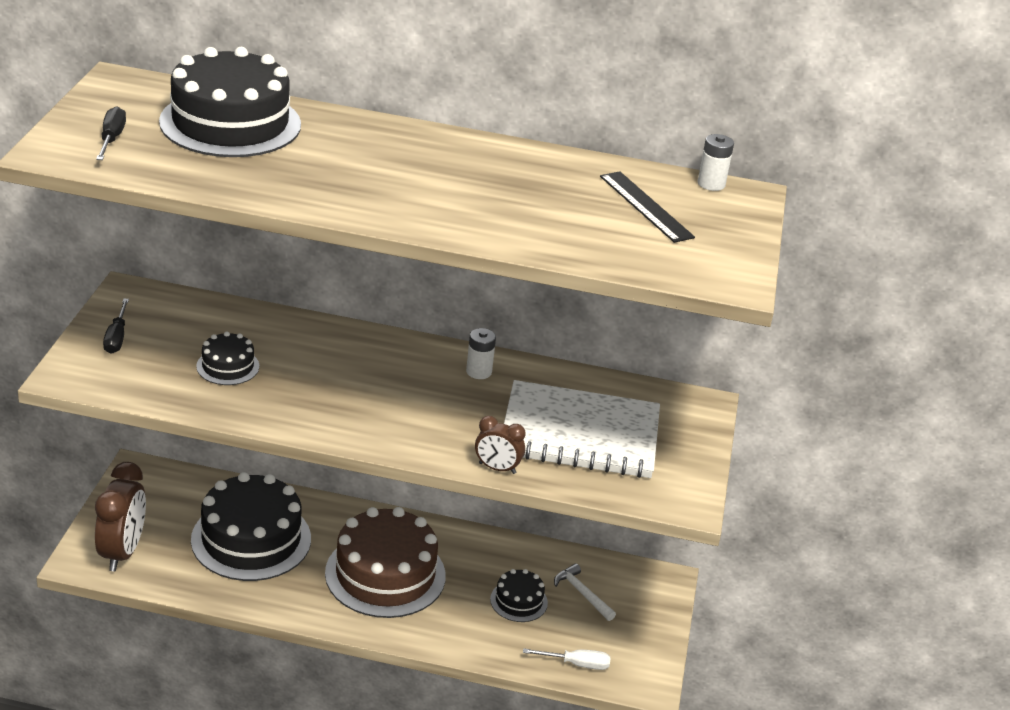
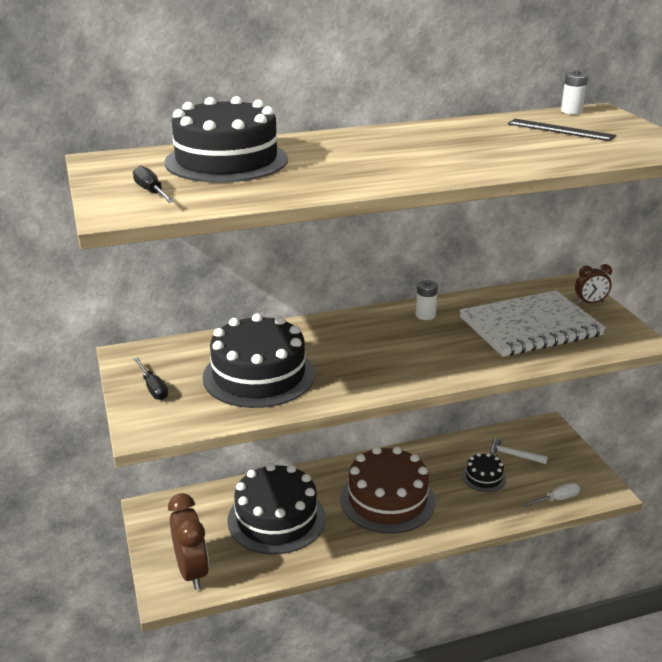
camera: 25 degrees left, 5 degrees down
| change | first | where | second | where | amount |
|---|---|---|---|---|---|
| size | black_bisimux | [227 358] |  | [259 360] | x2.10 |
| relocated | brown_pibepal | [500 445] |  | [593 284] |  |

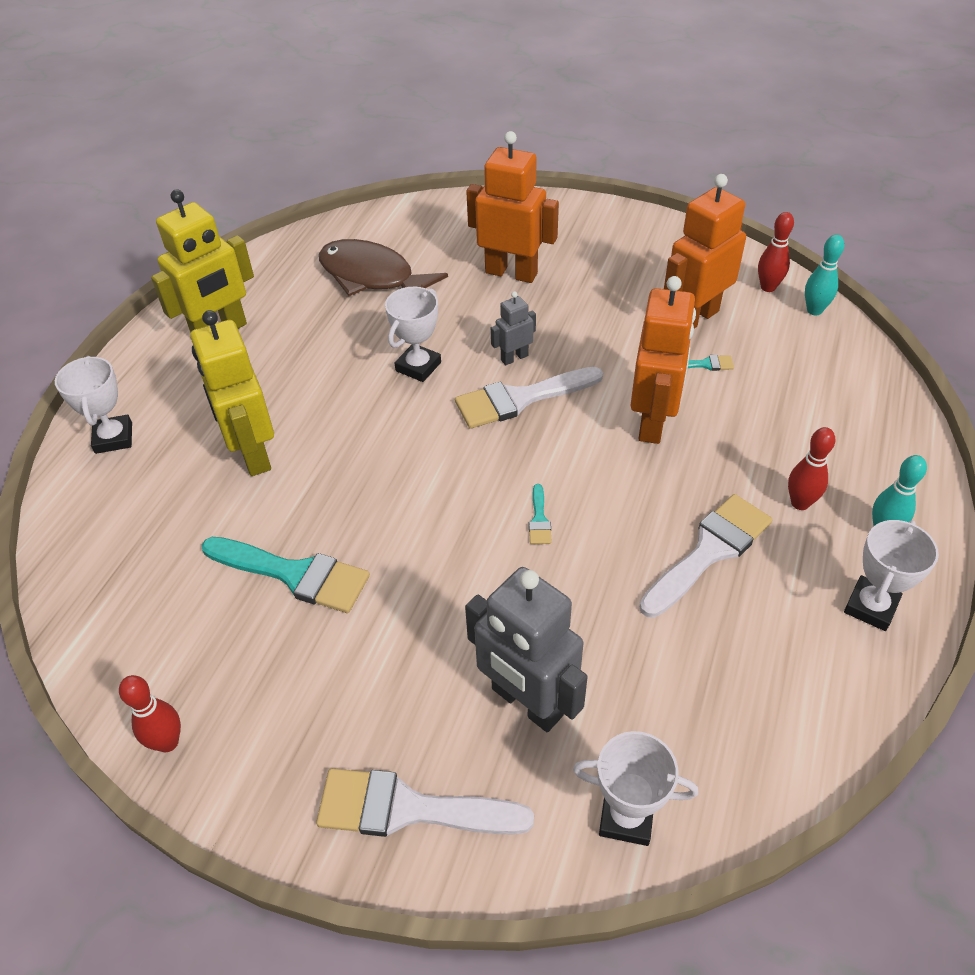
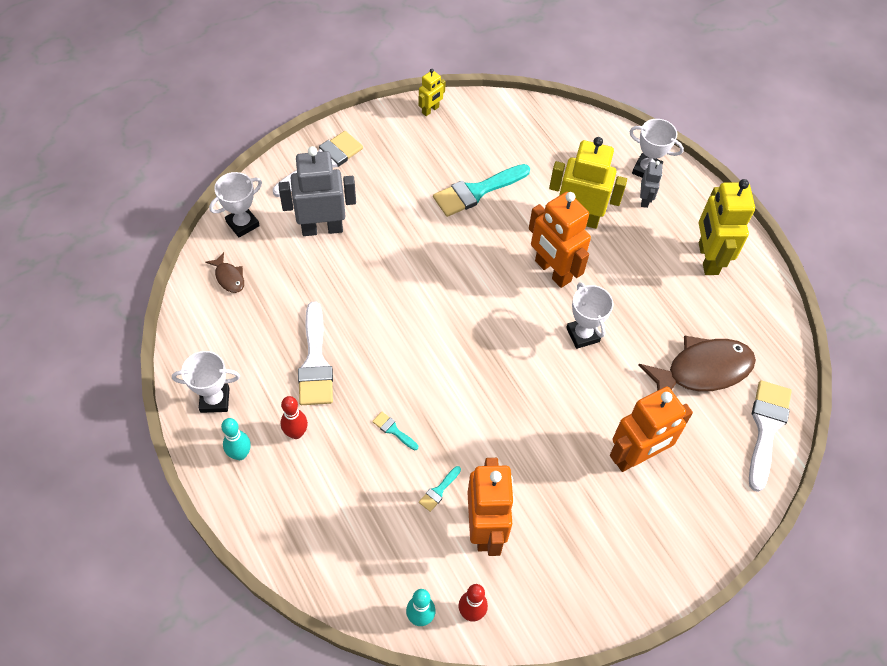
camera: 125 degrees right, 10 degrees up
| change | first | where | second | where | amount |
|---|---|---|---|---|---|
| exchanged | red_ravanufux | [150 713] | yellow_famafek | [432 92] |  |
| relocated | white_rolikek | [529 398] |  | [770 436] |  |
| relocated | grey_famafek | [513 328] |  | [651 184] |  |
| relocated | turquoise_rolikek | [540 514] |  | [395 431] |  |
| relocated | orange_famafek | [663 360] |  | [560 240] |  |
| spun | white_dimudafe | [891 575] |  | [206 382] | 75 degrees counterclockwise |
| appeared |  |  | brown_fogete | [224 272] |  |

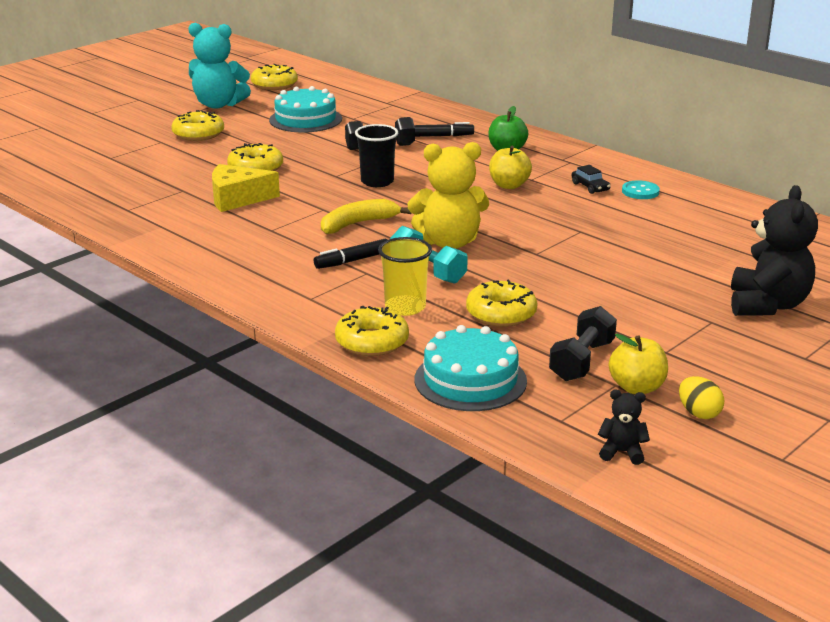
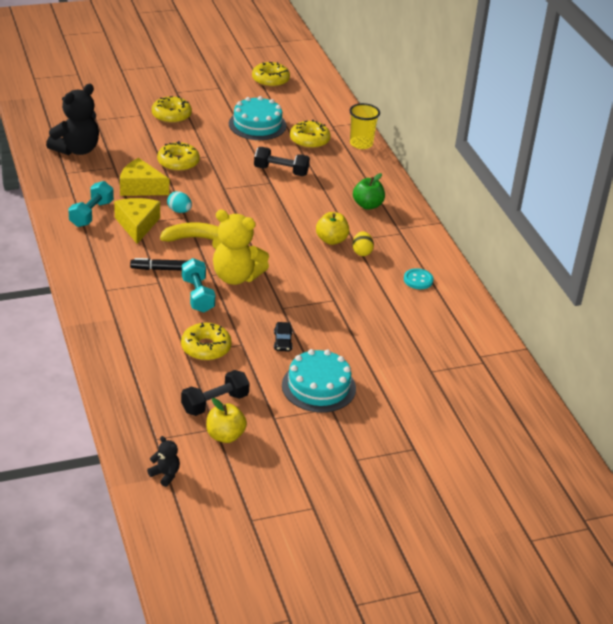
camera: 25 degrees right, 10 degrees up
| change | first | where | second | where | amount |
|---|---|---|---|---|---|
| missing | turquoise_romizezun | [219 66] |  |  |  |
| relocated | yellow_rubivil | [372 331] |  | [310 134] |  |
| missing | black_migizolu | [376 155] |  |  |  |
| relocated | yellow_migizolu | [405 276] |  | [364 126] |  |
| missing | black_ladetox | [444 129] |  |  |  |
| relocated | turquoise_bisimux | [471 368] |  | [319 381] |  |
| relocated | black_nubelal | [591 179] |  | [283 336] |  |
| relocated | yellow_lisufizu | [701 397] |  | [363 243] |  |
| relocated | black_romizezun | [774 250] |  | [72 119] |  |
| appeared |  |  | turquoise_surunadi | [91 204] |  |
| appeared |  |  | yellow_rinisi | [137 221] |  |
| appeared |  |  | turquoise_lisufizu | [179 202] |  |

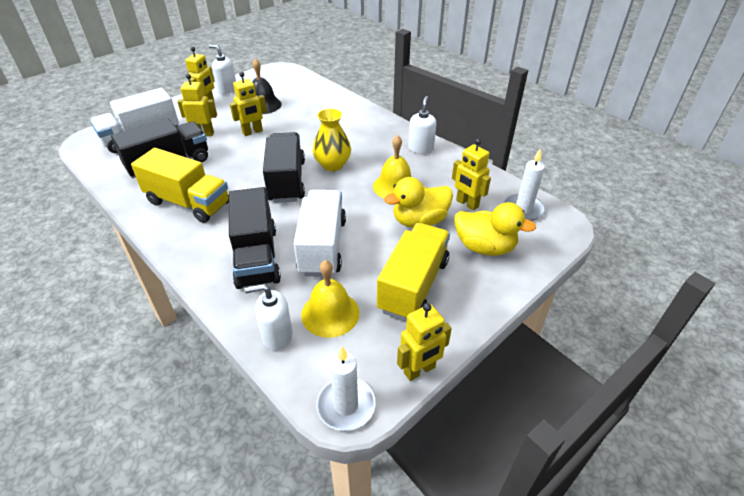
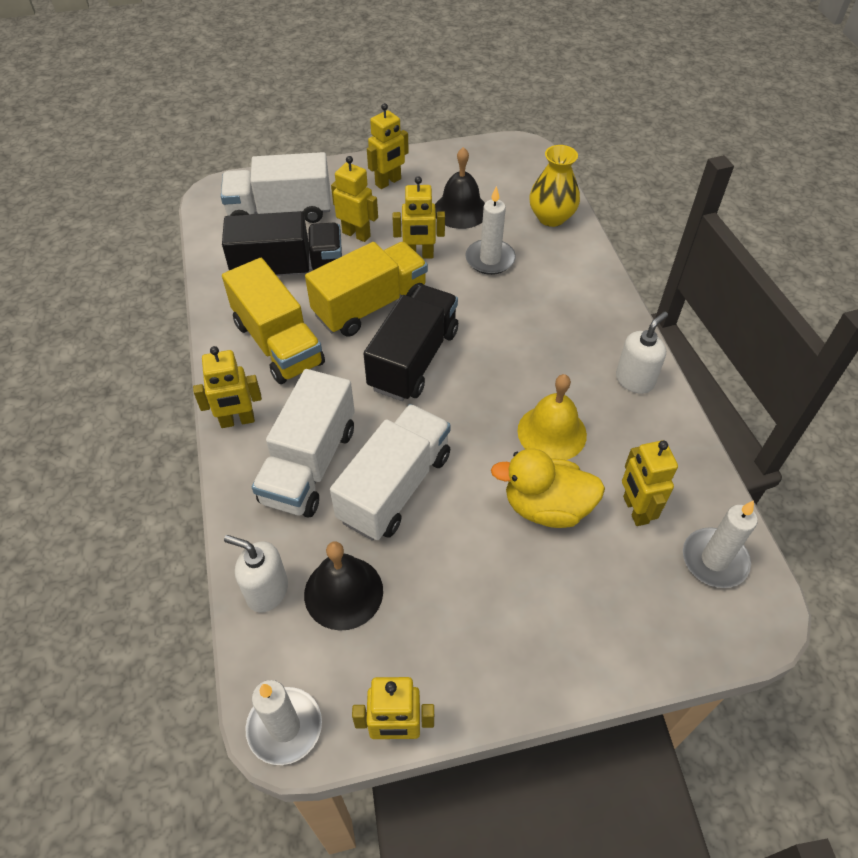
camera: 30 degrees right, 10 degrees up
| change | first | where | second | where | amount |
|---|---|---|---|---|---|
| missing | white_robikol | [222 69] |  |  |  |
| colour | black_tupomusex | [255 238] | white_tupomusex | [303 443] |  |
| colour | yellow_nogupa | [330 299] | black_nogupa | [343 586] |  |
| relocated | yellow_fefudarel | [332 140] |  | [554 186] |  |
| relocated | yellow_tupomusex | [413 272] |  | [366 289] |  |
| missing | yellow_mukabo | [495 229] |  |  |  |
| appeared |  |  | yellow_famafek | [227 387] |  |
| appeared |  |  | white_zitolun | [490 230] |  |

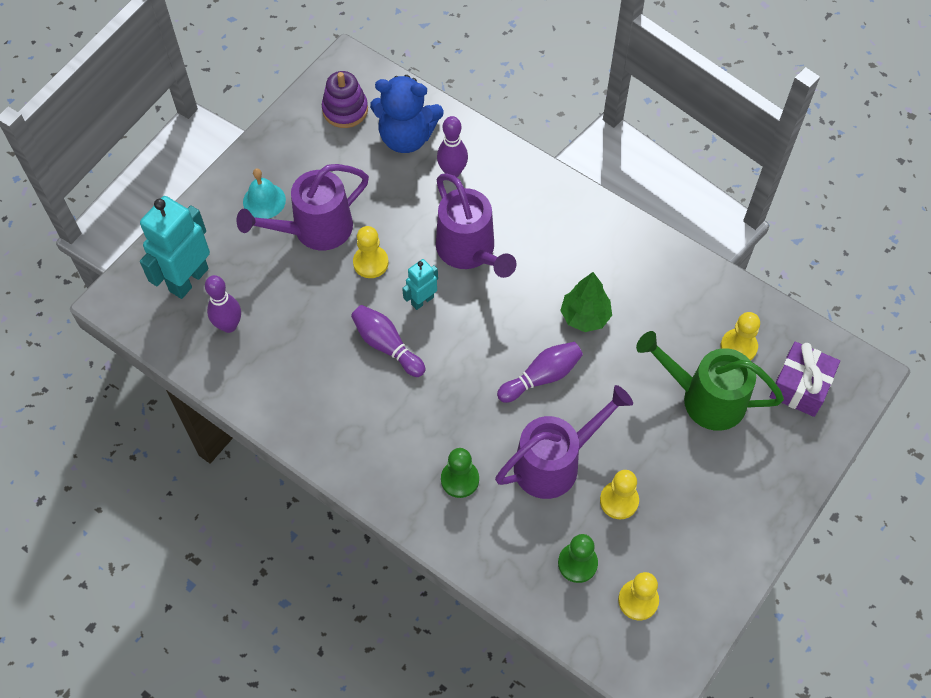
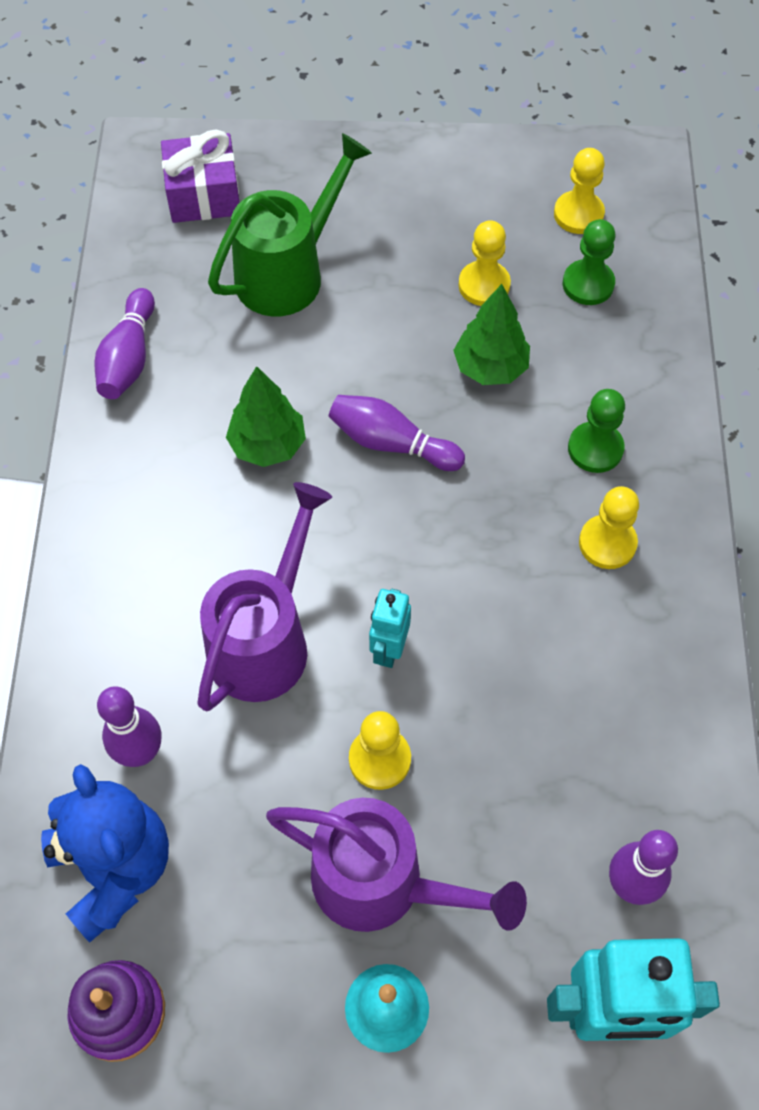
camera: 125 degrees left, 0 degrees up
| change | first | where | second | where | amount |
|---|---|---|---|---|---|
| relocated | purple_ravanufux | [388 341] |  | [124 343] |  |
| spun | turquoise_famafek | [420 284] |  | [390 628] | 90 degrees clockwise |
| exchanged | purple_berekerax | [564 442] | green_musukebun | [491 334] |  |
| spun | green_berekerax | [710 381] |  | [290 224] | 120 degrees counterclockwise |
| relocated | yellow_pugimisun | [740 336] |  | [609 527] |  |

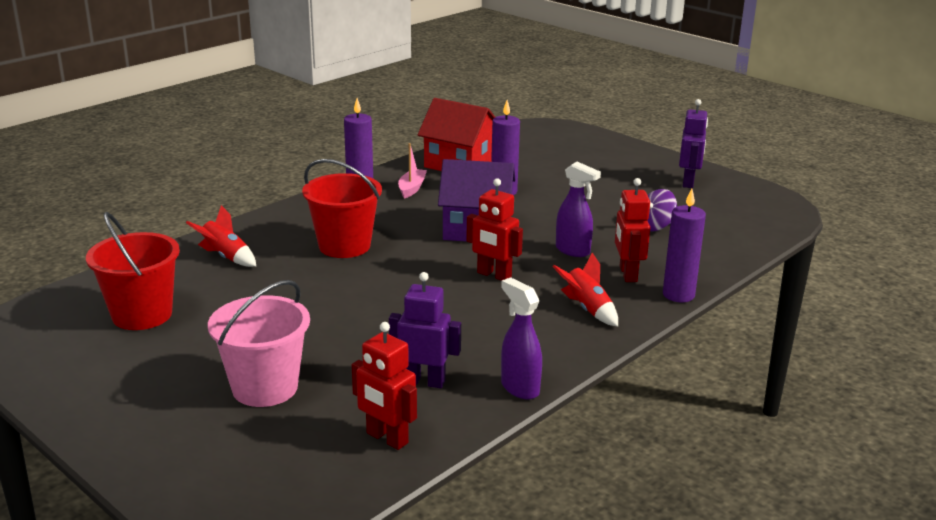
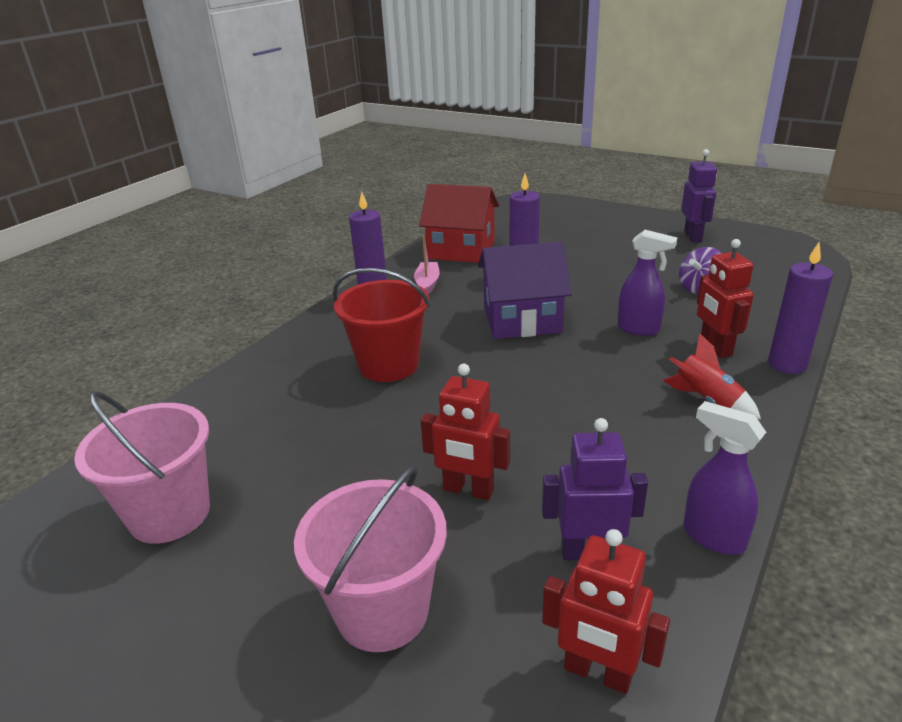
camera: 10 degrees left, 5 degrees up
| change | first | where | second | where | amount |
|---|---|---|---|---|---|
| colour | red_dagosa | [133 271] | pink_dagosa | [142 467] |  |
| missing | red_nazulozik | [221 236] |  |  |  |
| relocated | red_famafek | [494 229] |  | [465 432] |  |

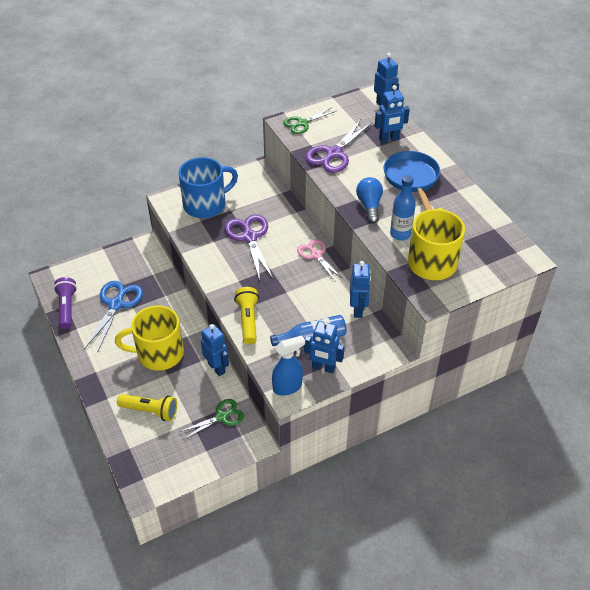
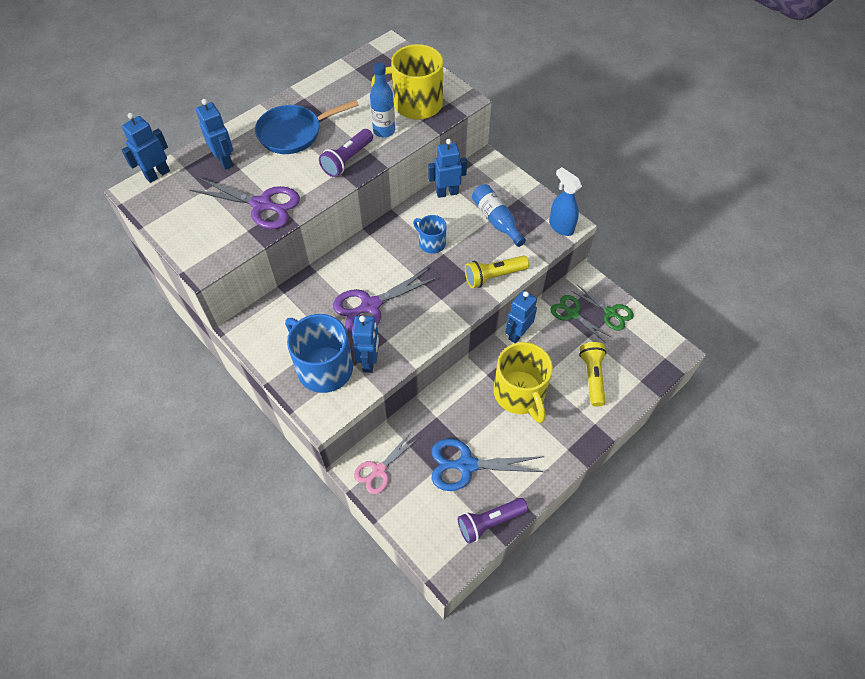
camera: 105 degrees left, 10 degrees up
| change | first | where | second | where | amount |
|---|---|---|---|---|---|
| relocated | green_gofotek | [309 120] |  | [603 308] |  |
| relocated | pink_gofotek | [320 260] |  | [385 463] |  |
| relocated | blue_famafek | [324 346] |  | [365 344] |  |
| exchanged | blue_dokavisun | [369 200] | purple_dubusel | [346 153] |  |
| appeared |  |  | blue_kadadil | [429 234] |  |

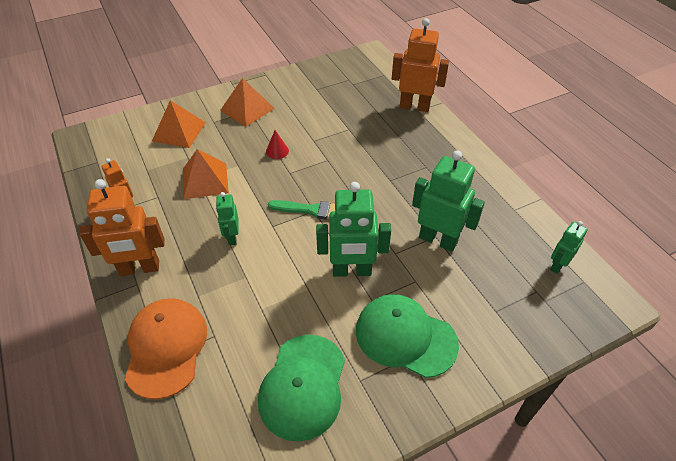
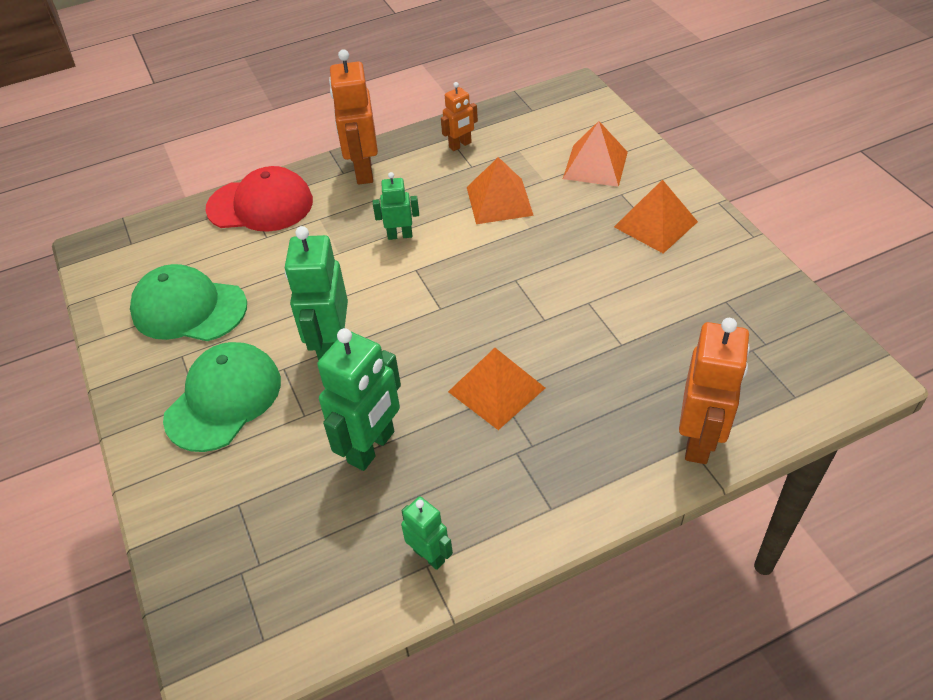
camera: 95 degrees right, 0 degrees up
| change | first | where | second | where | amount |
|---|---|---|---|---|---|
| colour | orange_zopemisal | [166 349] | red_zopemisal | [259 199] |  |
| missing | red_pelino | [277 144] |  |  |  |
| missing | green_rolikek | [301 210] |  |  |  |
| relocated | green_famafek | [569 247] |  | [427 533] |  |
| appeared |  |  | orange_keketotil | [496 389] |  |

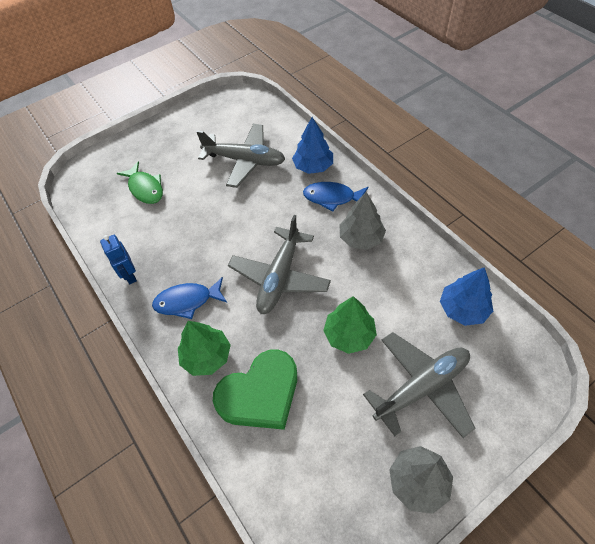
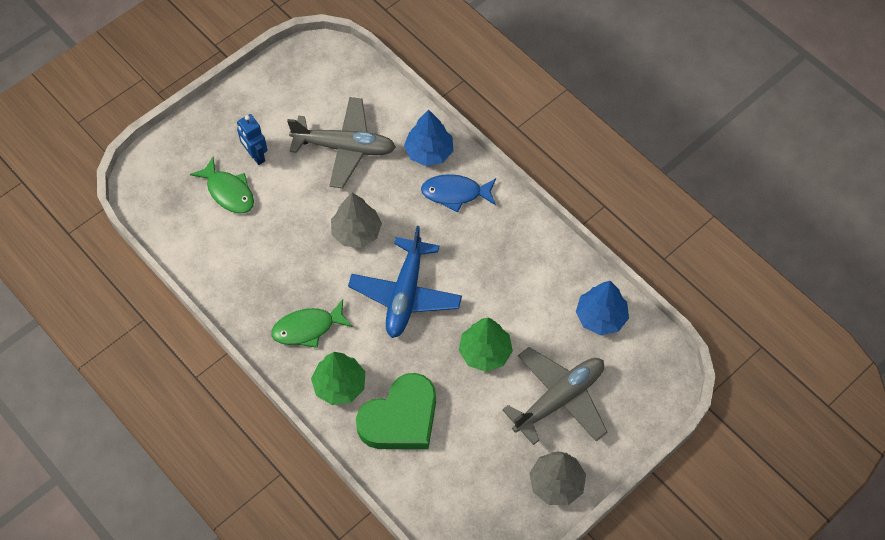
camera: 10 degrees left, 5 degrees up
| change | first | where | second | where | amount |
|---|---|---|---|---|---|
| relocated | blue_famafek | [118 259] |  | [252 139] |  |
| colour | blue_fogete | [189 298] | green_fogete | [312 323] |  |
| colour | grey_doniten | [279 264] | blue_doniten | [405 282] |  |
| relocated | grey_musukebun | [363 221] |  | [356 220] |  |

